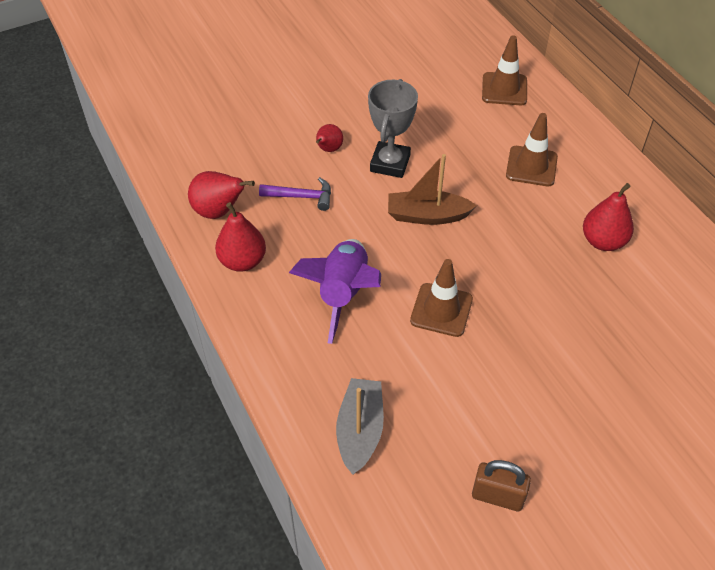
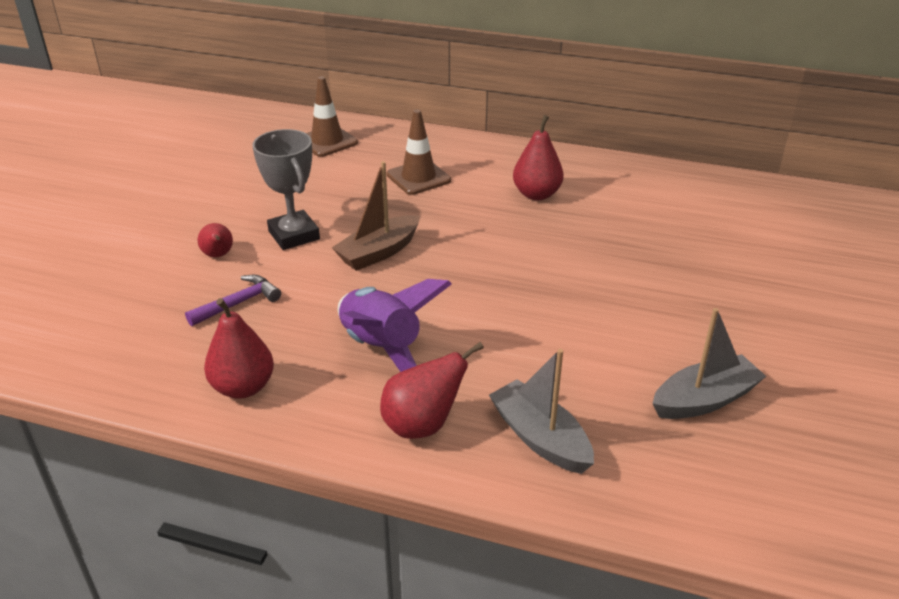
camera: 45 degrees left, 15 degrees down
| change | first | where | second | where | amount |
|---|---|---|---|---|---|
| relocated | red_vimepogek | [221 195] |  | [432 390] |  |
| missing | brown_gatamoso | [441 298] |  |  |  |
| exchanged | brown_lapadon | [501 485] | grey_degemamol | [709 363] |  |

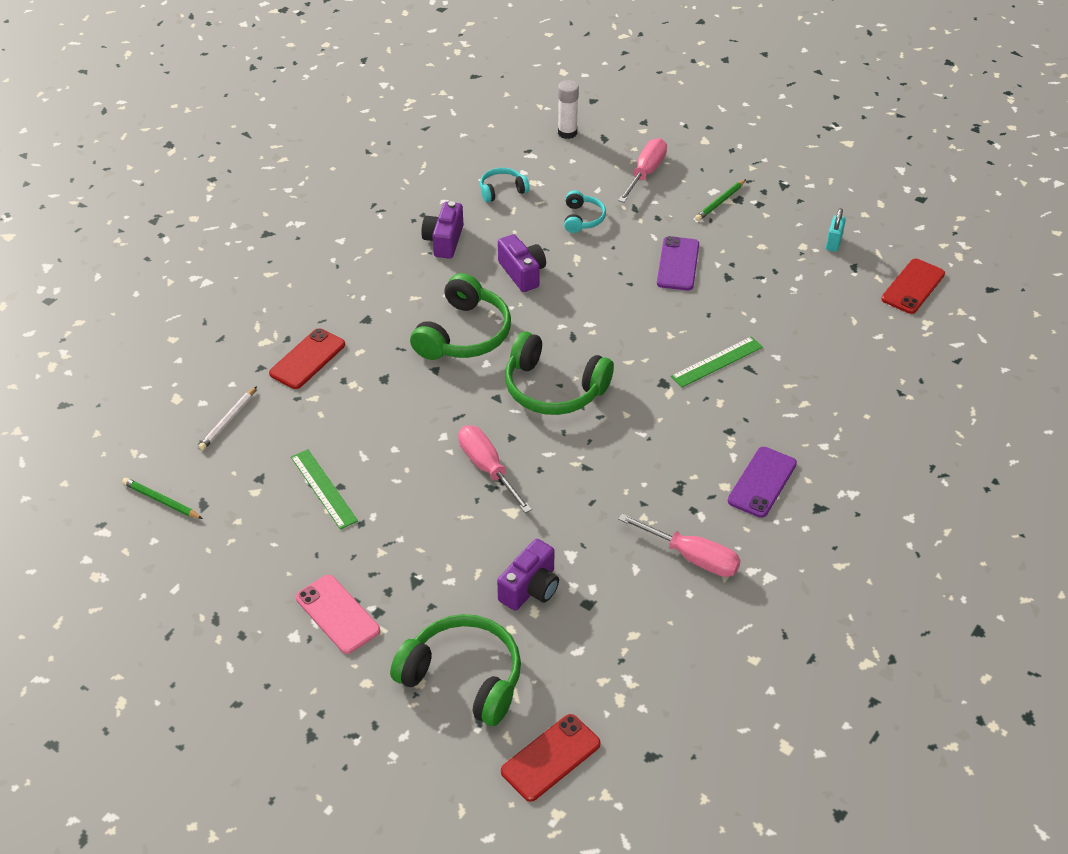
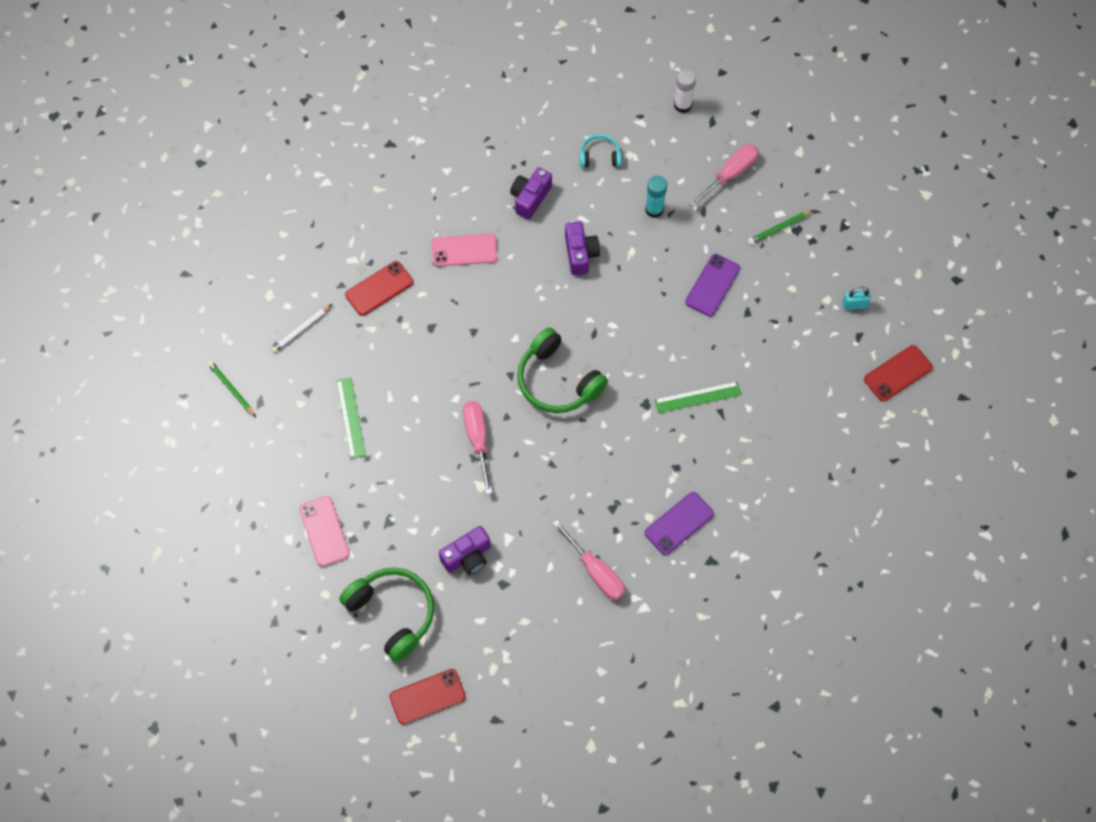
camera: 20 degrees right, 20 degrees up
| change | first | where | second | where | amount |
|---|---|---|---|---|---|
| missing | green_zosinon | [460 316] |  |  |  |
| exchanged | turquoise_zosinon | [585 211] | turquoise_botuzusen | [656 197] |  |
| spun | turquoise_lapadon | [836 230] |  | [856 298] | 45 degrees clockwise |
| appeared |  |  | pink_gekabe | [464 250] |  |

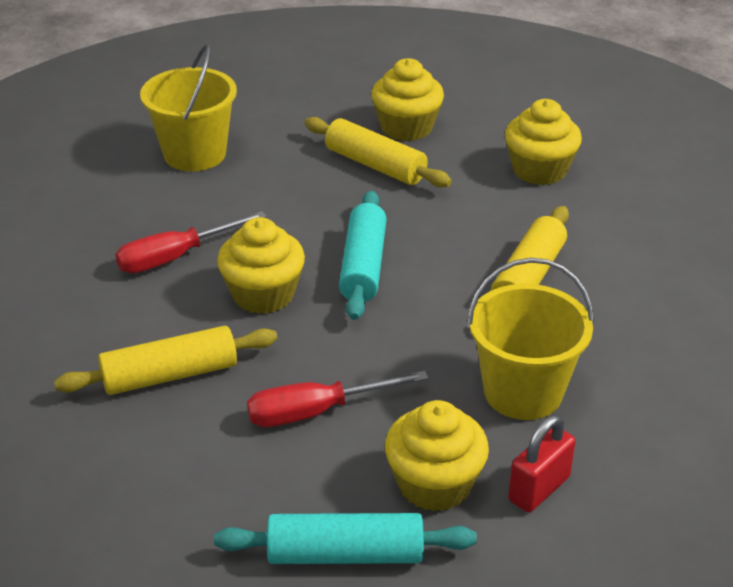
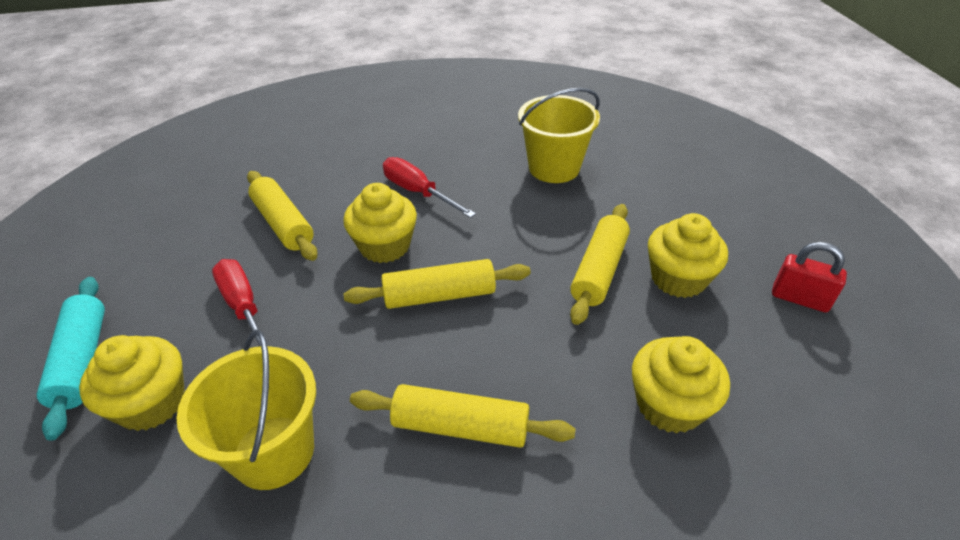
camera: 75 degrees right, 5 degrees up
| change | first | where | second | where | amount |
|---|---|---|---|---|---|
| colour | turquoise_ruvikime | [363 255] | yellow_ruvikime | [437 284] |  |
| relocated | red_lapadon | [542 463] |  | [809 277] |  |

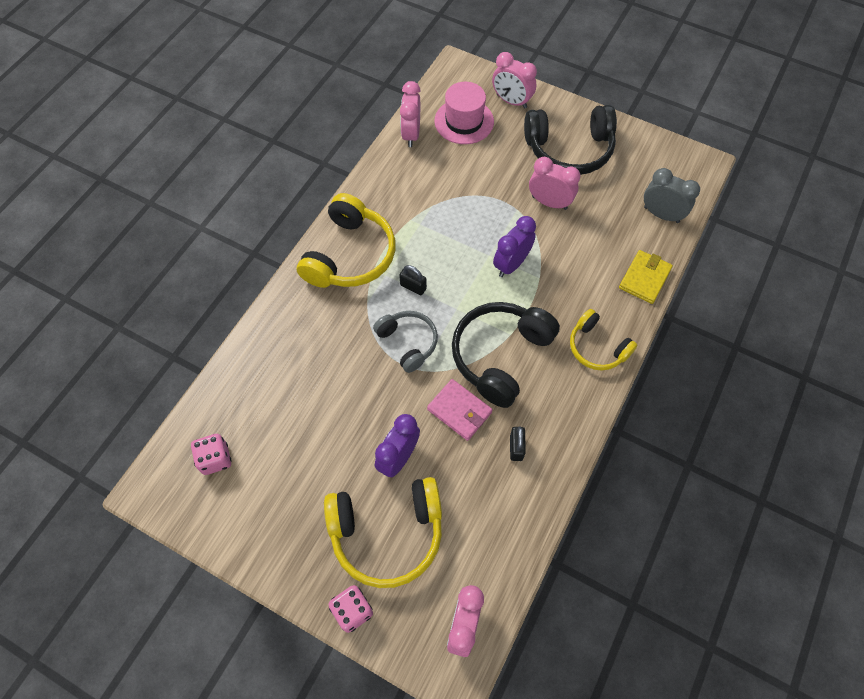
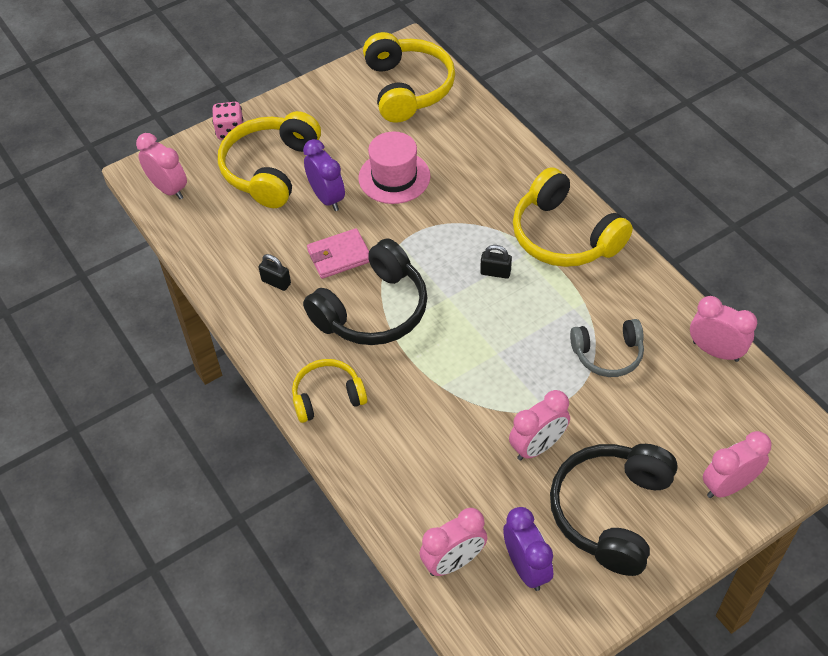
camera: 120 degrees right, 10 degrees down
| change | first | where | second | where | amount |
|---|---|---|---|---|---|
| exchanged | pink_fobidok | [211 454] | yellow_zosinon | [409 77] |  |
| relocated | grey_zosinon | [405 342] |  | [607 348] |  |
| spun | black_lapadon | [413 280] |  | [496 262] | 45 degrees clockwise |
| relocated | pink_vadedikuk | [464 113] |  | [394 167] |  |
| spun | black_zosinon | [506 355] |  | [365 292] | 75 degrees clockwise |
| relocated | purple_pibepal | [514 246] |  | [528 549] |  |
| missing | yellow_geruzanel | [646 277] |  |  |  |
| colour | grey_pibepal | [672 195] | pink_pibepal | [453 542] |  |

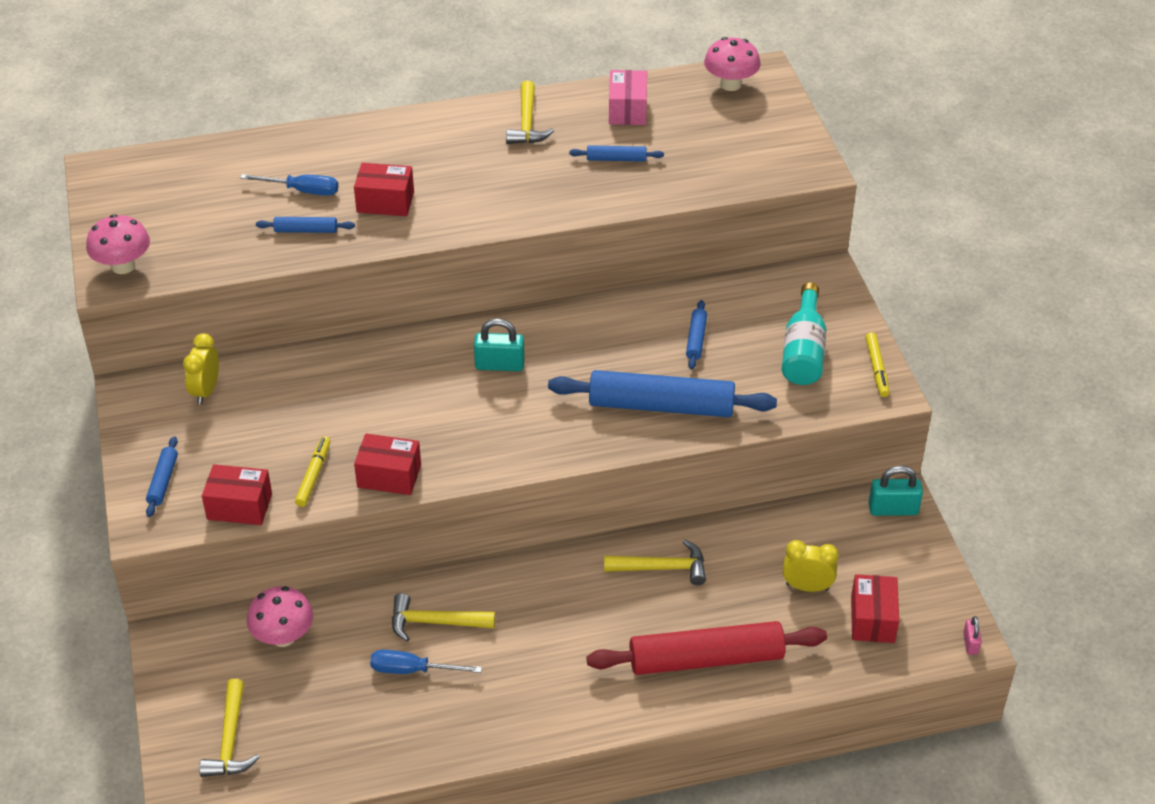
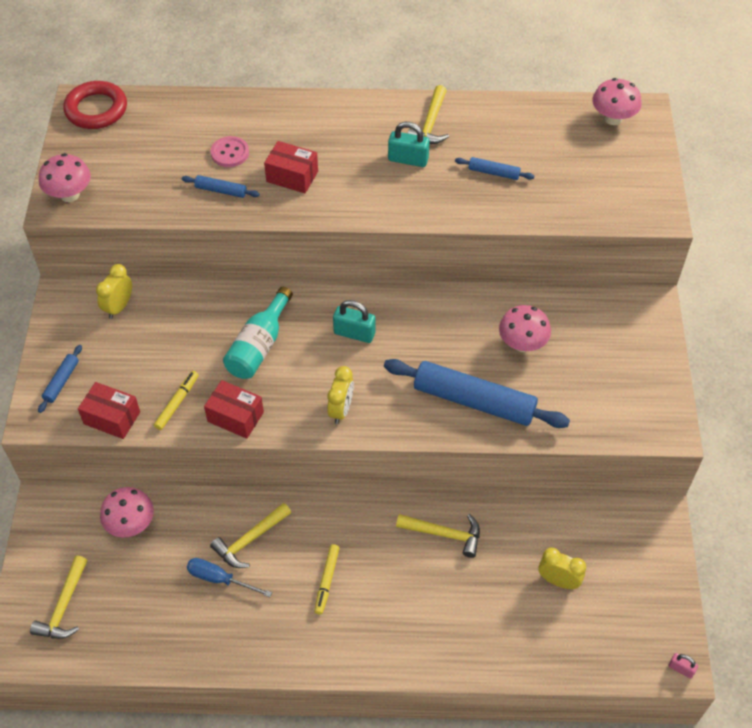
camera: 15 degrees right, 10 degrees up
| change | first | where | second | where | amount |
|---|---|---|---|---|---|
| exchanged | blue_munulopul | [289 185] | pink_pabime | [229 151] |  |
| spun | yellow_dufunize | [443 617] |  | [250 535] | 60 degrees counterclockwise |
| missing | red_ruvikime | [706 648] |  |  |  |
| missing | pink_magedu | [628 97] |  |  |  |
| exchanged | blue_ruvikime | [696 334] | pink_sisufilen | [525 328] |  |
| relocated | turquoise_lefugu | [804 333] |  | [258 333] |  |
| missing | red_magedu | [875 608] |  |  |  |
| relocated | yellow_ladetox | [877 364] |  | [327 579] |  |
| relocated | turquoise_lapadon | [895 491] |  | [409 144] |  |
| spun | pink_lapadon | [972 635] |  | [683 666] | 75 degrees counterclockwise |
| appeared |  |  | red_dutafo | [95 105] |  |
| appeared |  |  | yellow_pibepal | [340 395] |  |

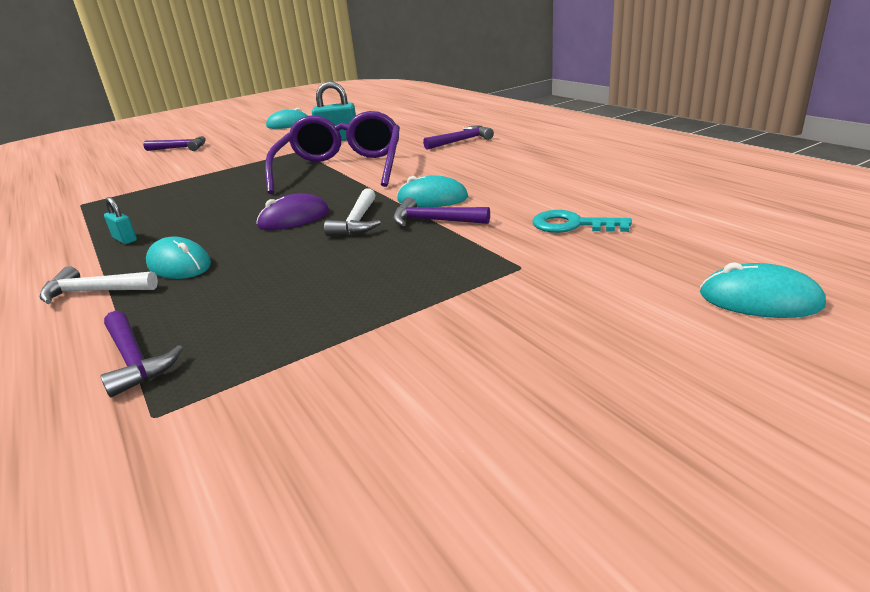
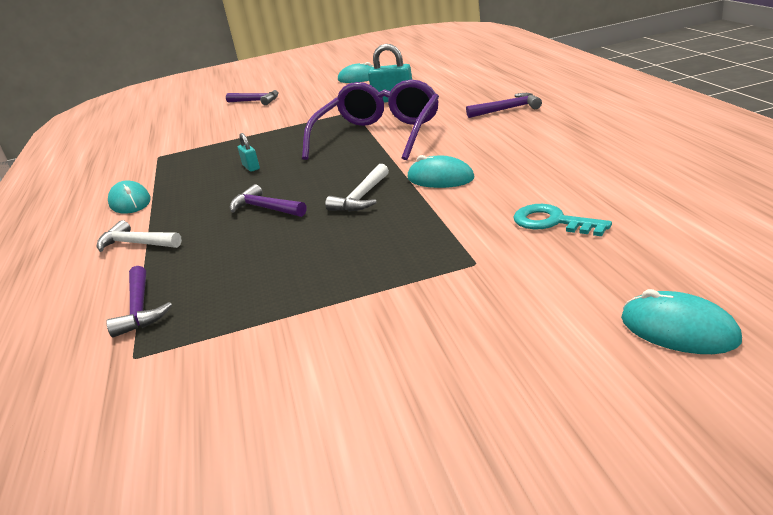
camera: 20 degrees right, 0 degrees up
| change | first | where | second | where | amount |
|---|---|---|---|---|---|
| relocated | turquoise_lapadon | [120 220] |  | [249 152] |  |
| relocated | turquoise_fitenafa | [178 258] |  | [129 197] |  |
| missing | purple_fitenafa | [292 211] |  |  |  |
| relocated | purple_dufunize | [441 211] |  | [268 200] |  |

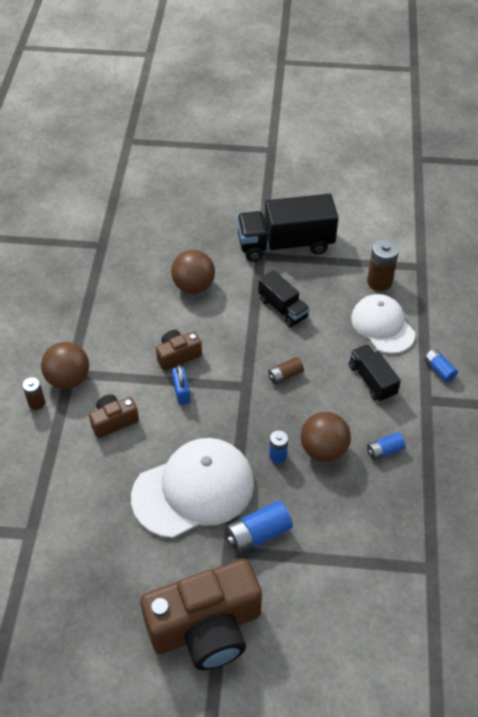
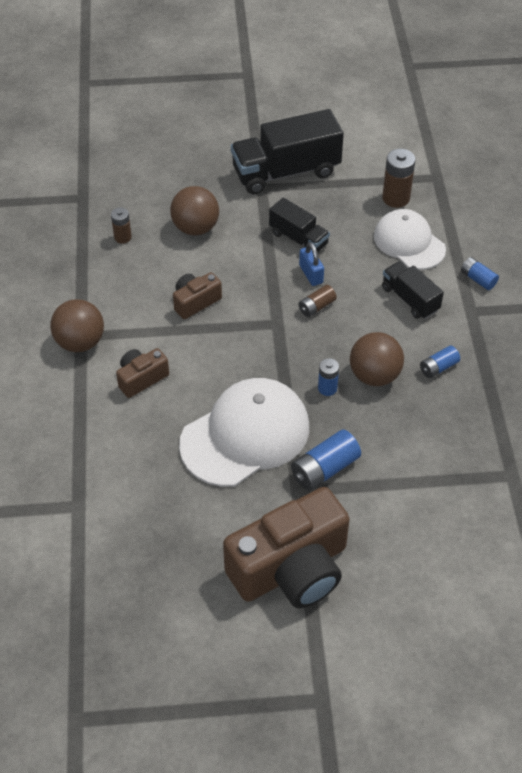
camera: 10 degrees left, 0 degrees up
| change | first | where | second | where | amount |
|---|---|---|---|---|---|
| relocated | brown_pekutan | [33 393] |  | [121 226] |  |
| relocated | blue_lapadon | [181 385] |  | [311 264] |  |

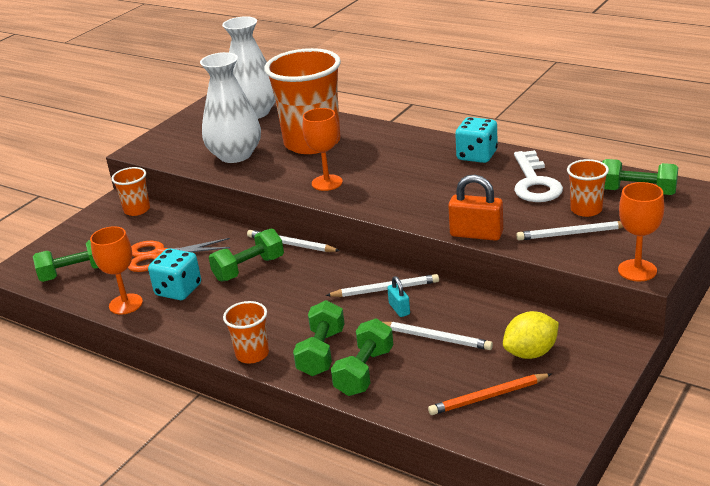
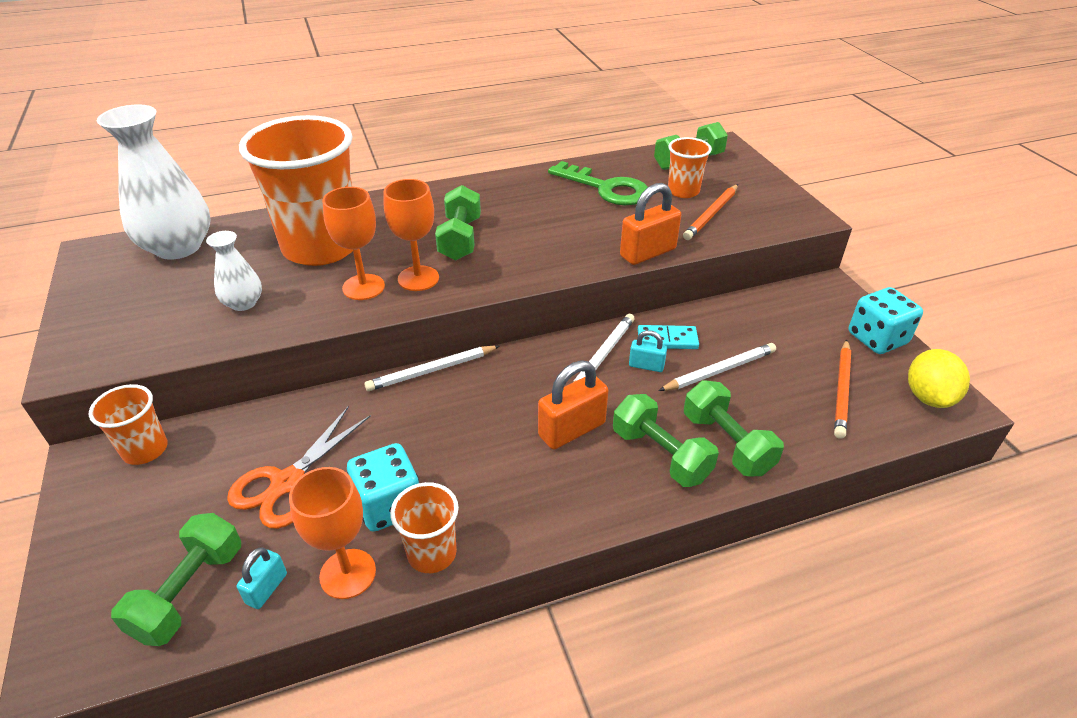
camera: 55 degrees left, 10 degrees up
| change | first | where | second | where | amount |
|---|---|---|---|---|---|
| size | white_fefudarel | [230 107] |  | [234 271] | x0.51 |
| relocated | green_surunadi | [246 255] |  | [458 222] |  |
| relocated | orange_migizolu | [246 332] |  | [424 527] |  |
| relocated | turquoise_fobidok | [476 140] |  | [886 320] |  |
| relocated | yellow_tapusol | [531 335] |  | [939 378] |  |
| colour | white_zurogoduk | [538 176] | green_zurogoduk | [598 183] |  |
| colour | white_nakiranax | [569 231] | orange_nakiranax | [710 212] |  |
| relocated | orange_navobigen | [641 232] |  | [353 243] |  |
| appeared |  |  | turquoise_lapadon | [262 578] |  |
| appeared |  |  | orange_lapadon | [573 405] |  |
| appeared |  |  | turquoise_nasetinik | [668 337] |  |

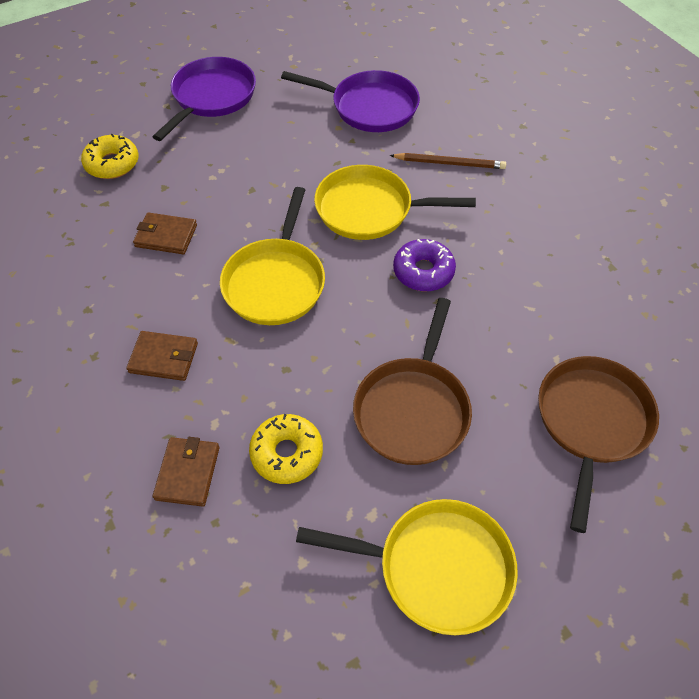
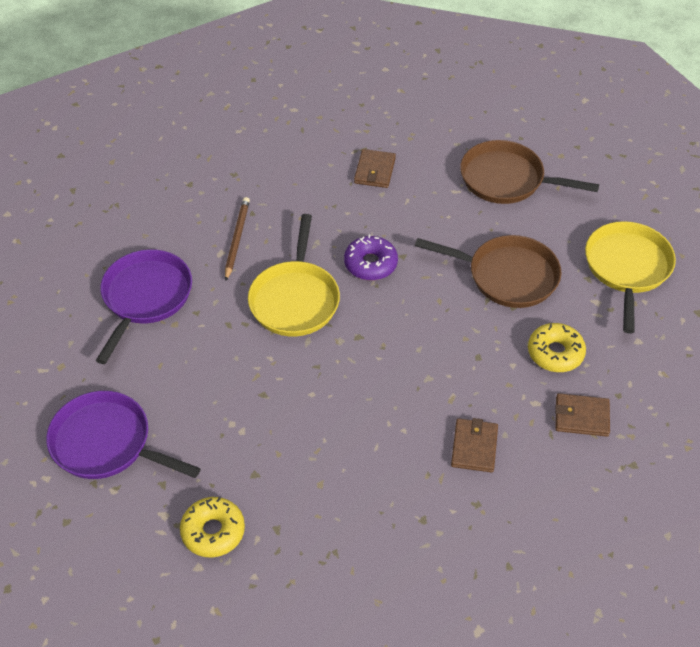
camera: 90 degrees left, 5 degrees down
| change | first | where | second | where | amount |
|---|---|---|---|---|---|
| relocated | brown_geruzanel | [165 233] |  | [375 168] |  |
| missing | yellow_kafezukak | [272 256] |  |  |  |

